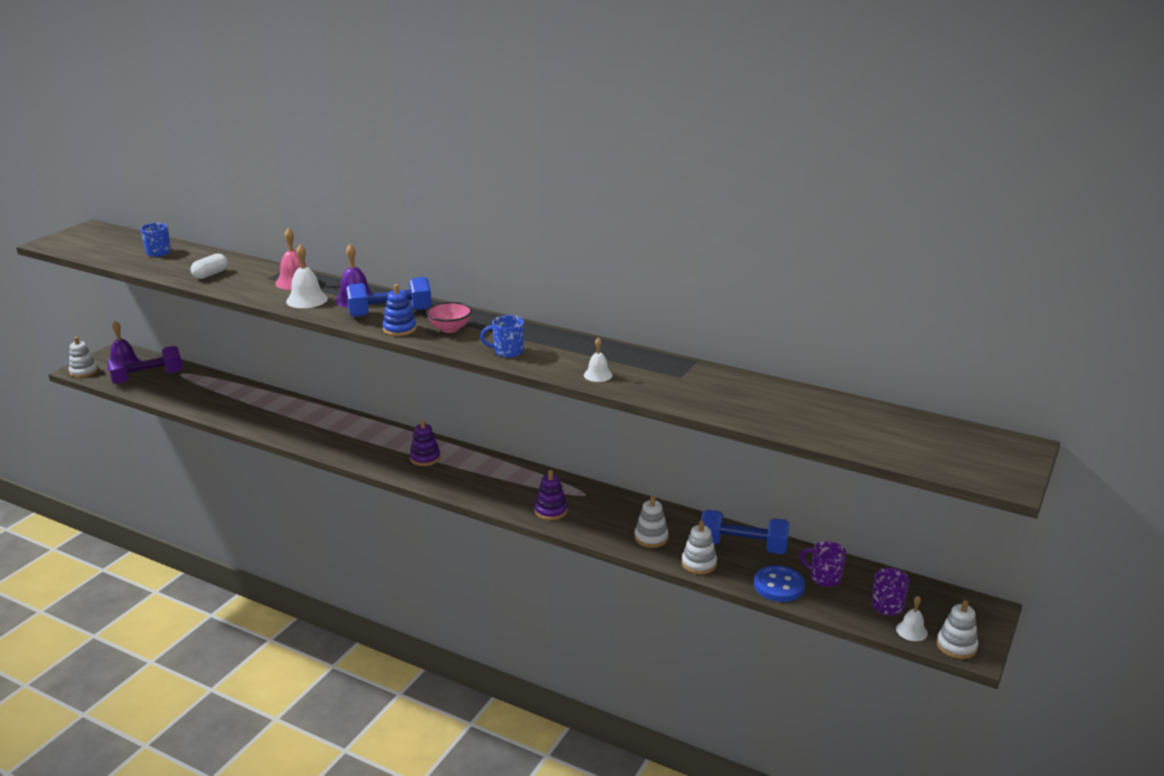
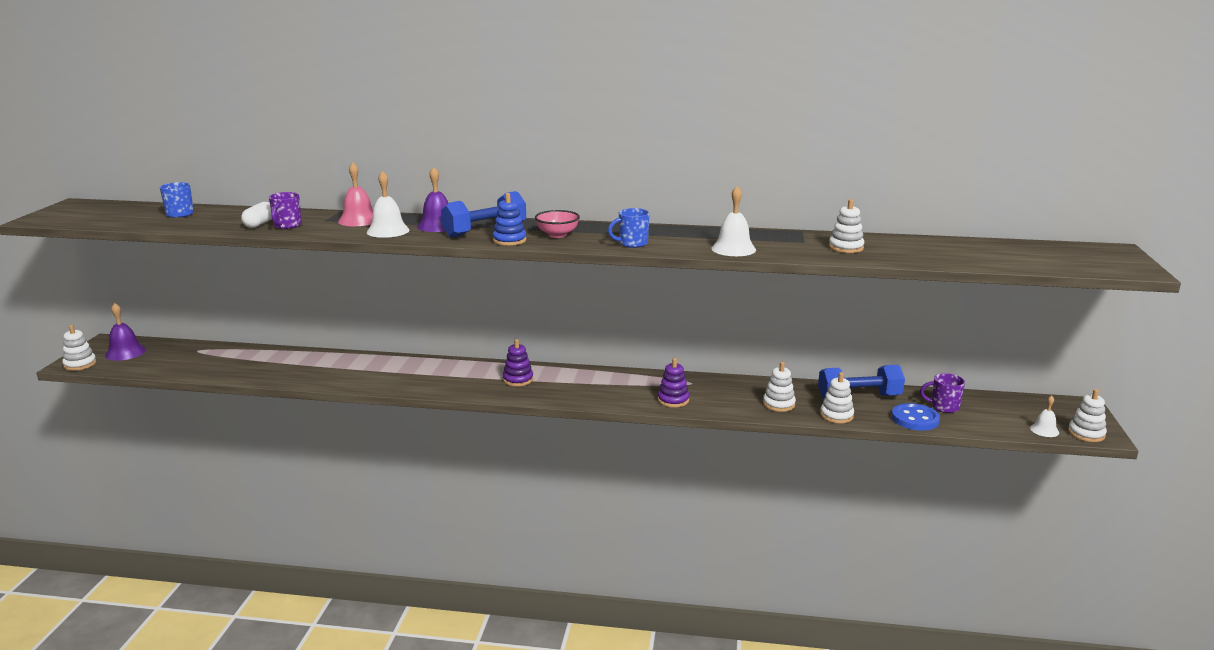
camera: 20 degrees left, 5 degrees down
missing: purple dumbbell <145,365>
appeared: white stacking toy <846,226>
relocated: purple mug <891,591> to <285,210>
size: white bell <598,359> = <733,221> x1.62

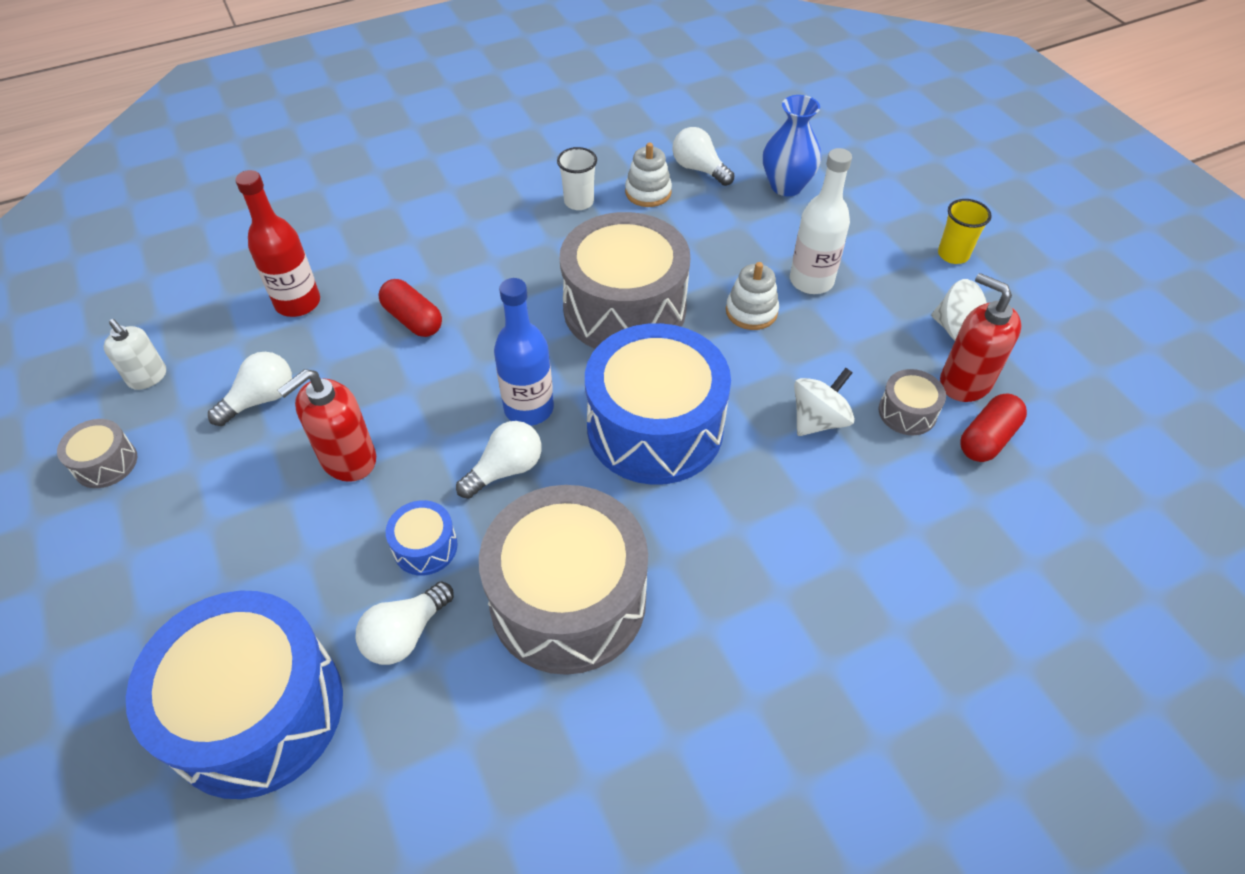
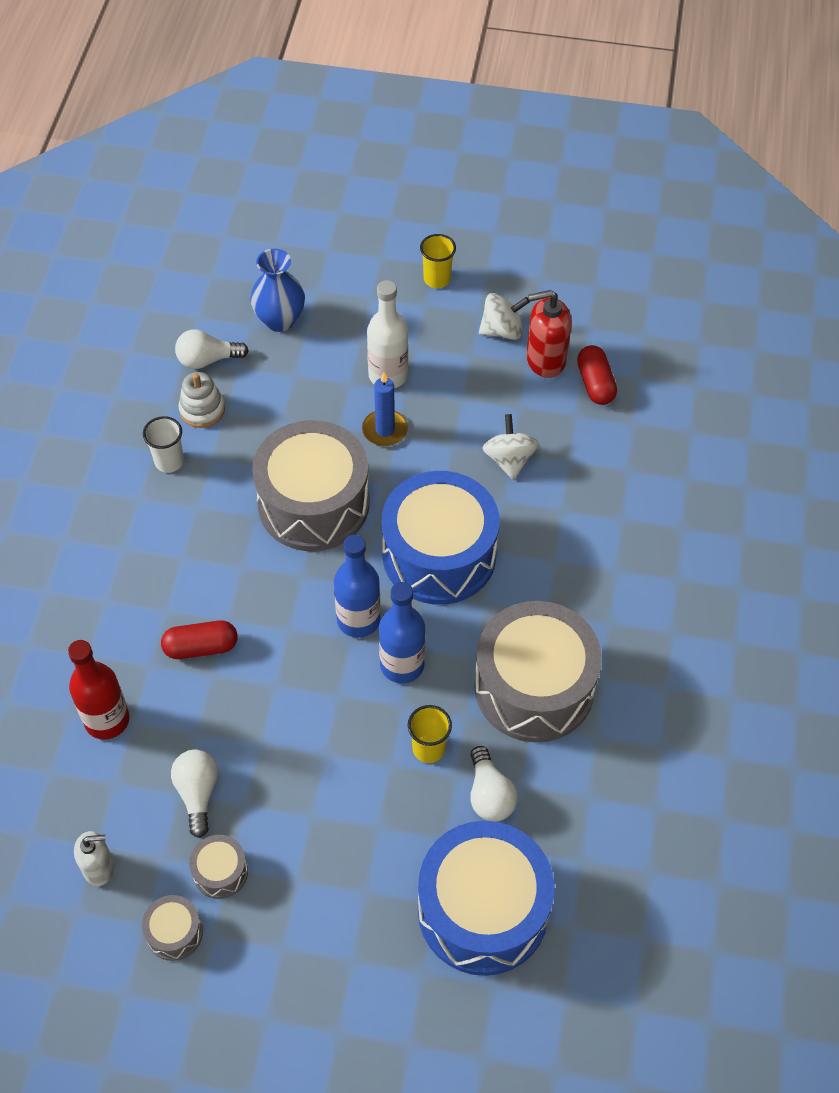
camera: 55 degrees left, 5 degrees up
missing: red soap dispenser <326,425>
relocated: grey drum <912,402> to <218,867>
exchanged: blue drum <422,537> to yellow cup <430,734>; white light bulb <499,460> to blue bottle <402,632>; white stacking toy <752,296> to blue candle <385,409>

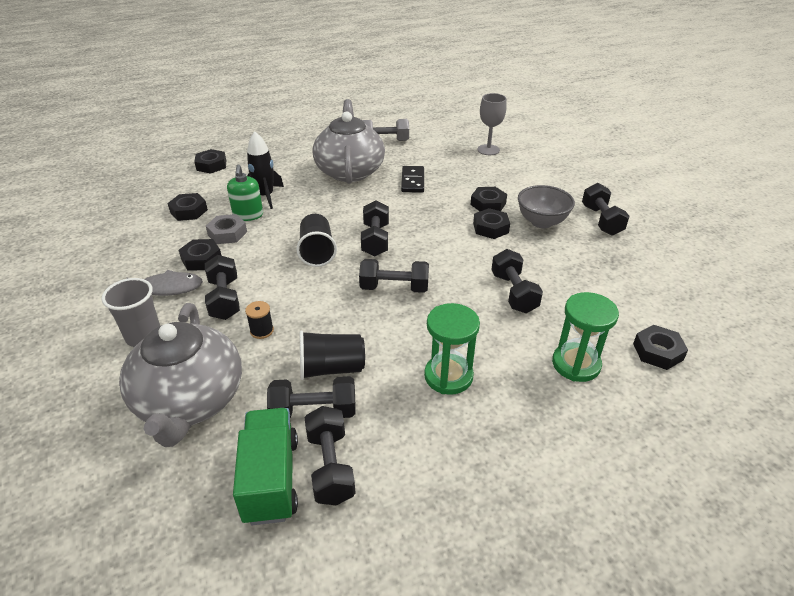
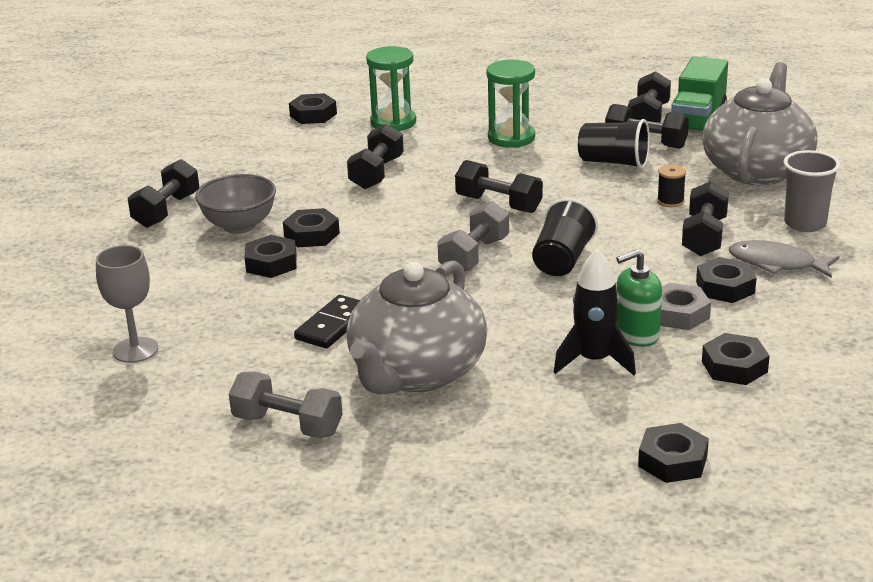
camera: 150 degrees left, 10 degrees down
colour: black dumbbell <375,228> to grey dumbbell <473,236>
spun: green soap dispenser <245,193> = <639,298> 135 degrees counterclockwise

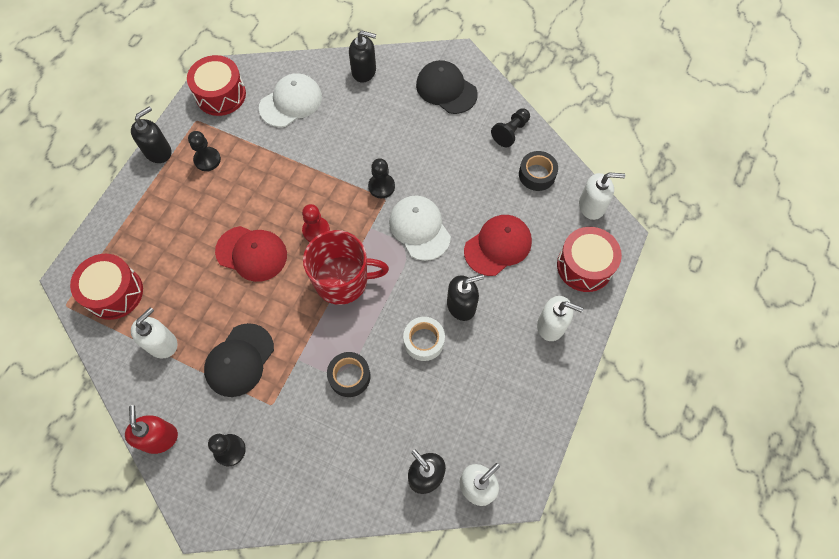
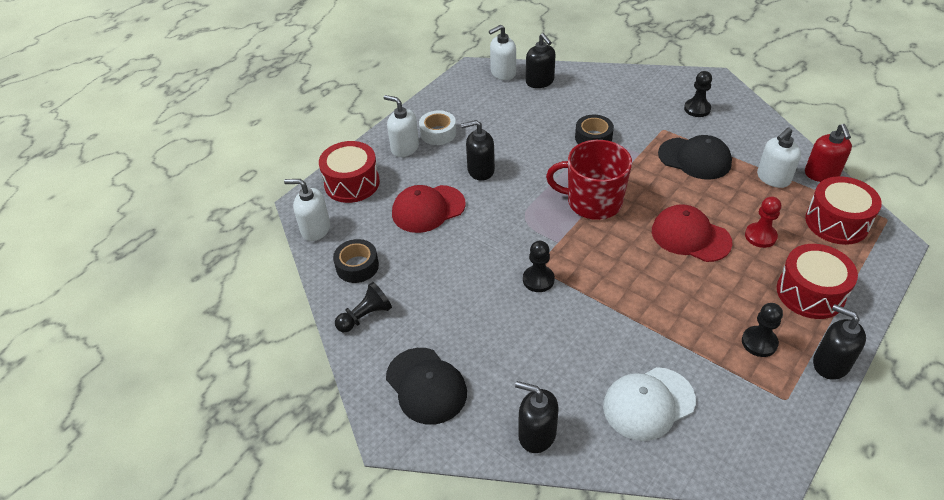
camera: 165 degrees left, 20 degrees down
missing: white cap <420,228>
relocated: red soap dispenser <151,429> to <828,153>; red drum <216,85> to <817,281>; red pawn <316,223> to <763,222>; white tape <424,339> to <437,127>
spun: black soap dispenser <151,134> = <839,342> 75 degrees clockwise; black cap <239,360> = <695,157> 75 degrees clockwise

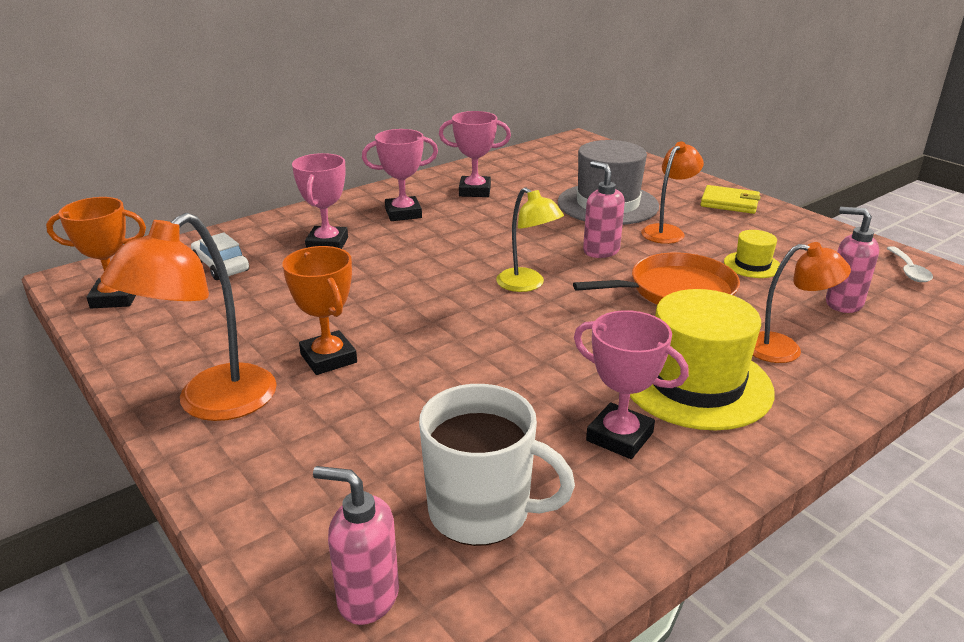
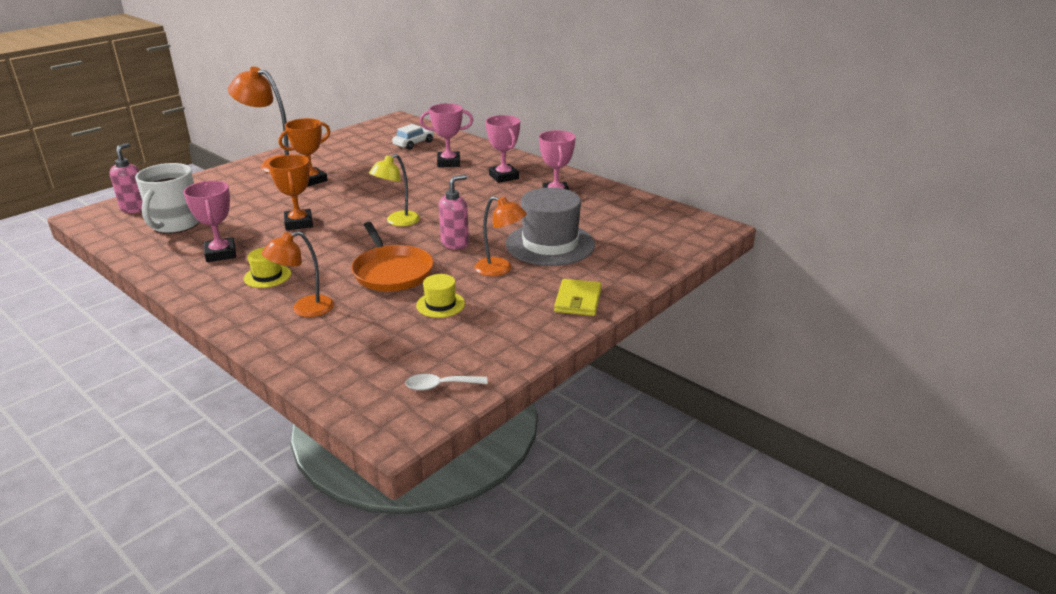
camera: 80 degrees right, 0 degrees up
missing: pink soap dispenser <852,260>
relocated: orange trophy <96,252> to <290,192>
spun: pink trophy <631,384> = <209,221> 45 degrees counterclockwise; orange lamp <802,302> = <298,274> 60 degrees clockwise
size: yellow hat <702,359> = <267,267> x0.48

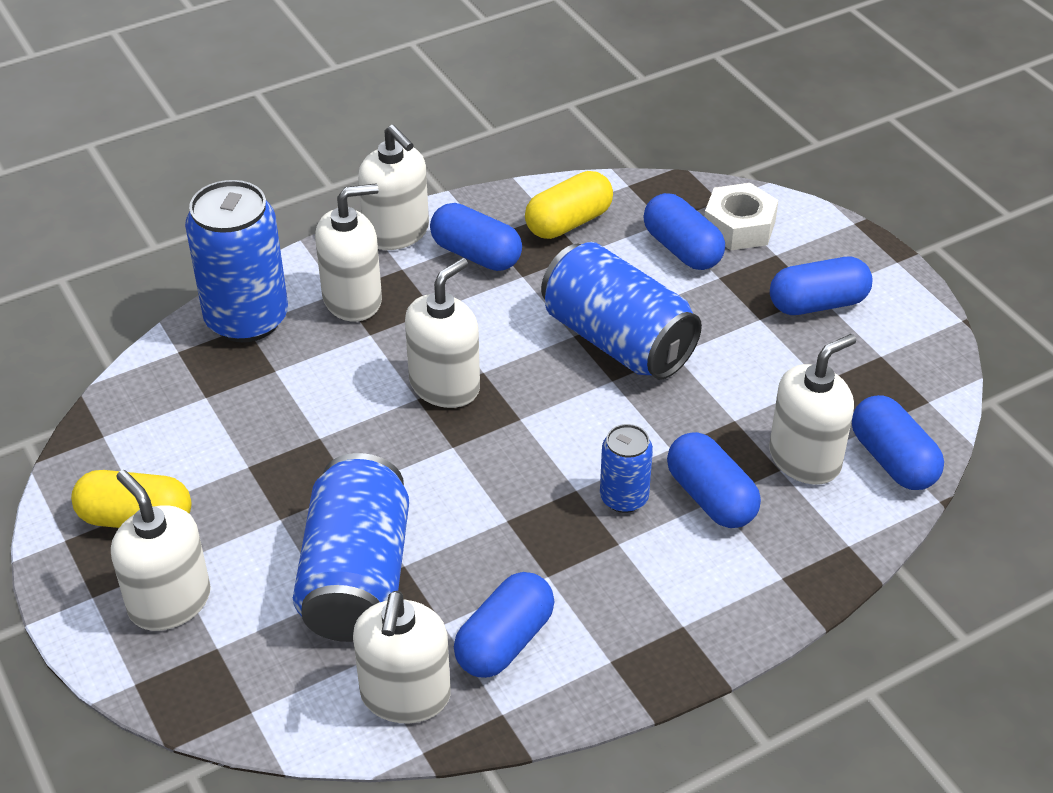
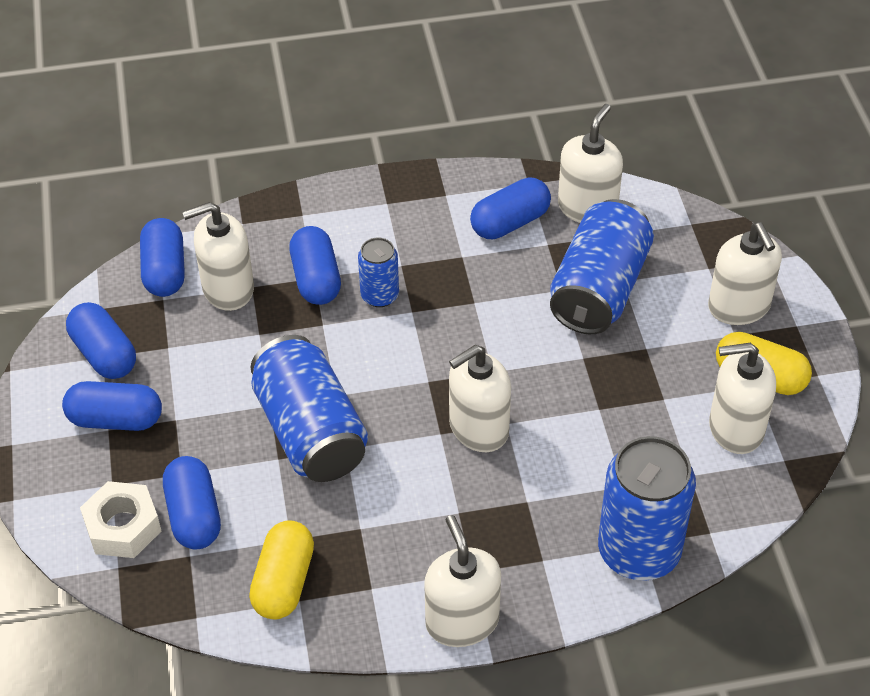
camera: 160 degrees left, 5 degrees up
relocated: white soap dispenser <348,253> to <742,398>; blue capsule <476,237> to <101,340>
spun: yellow capsule <569,205> = <281,570> 60 degrees counterclockwise

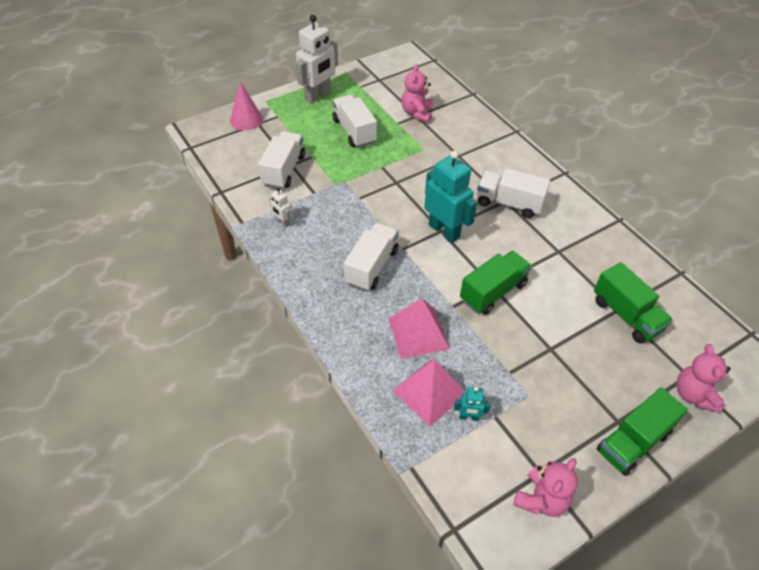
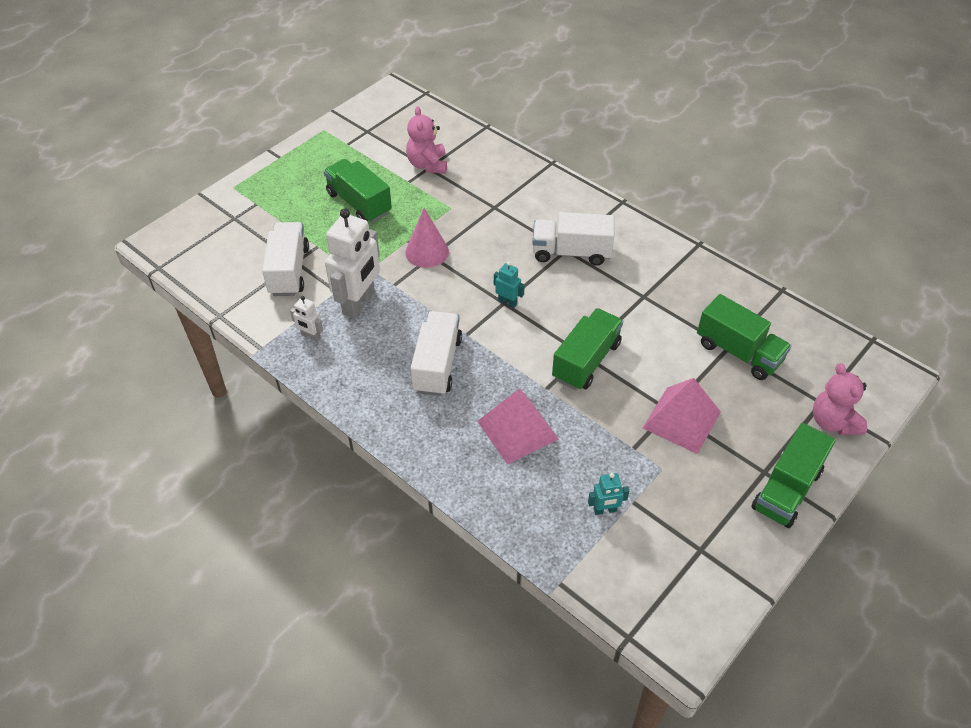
camera: 15 degrees left, 0 degrees up
missing: pink teddy bear <545,487>
relocated: pink cone <246,106> to <427,238>; white robot <317,59> to <352,263>; pink pyramid <429,392> to <682,416>
colour: white truck <354,121> to green truck <358,191>
size: turquoise robot <450,196> = <509,285> x0.46

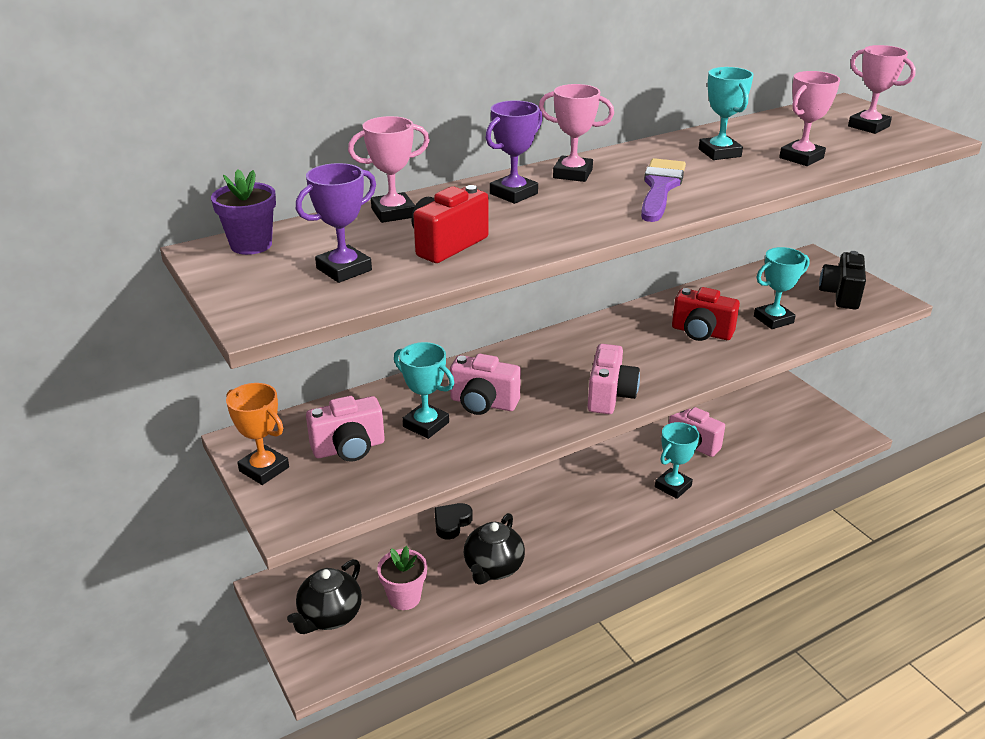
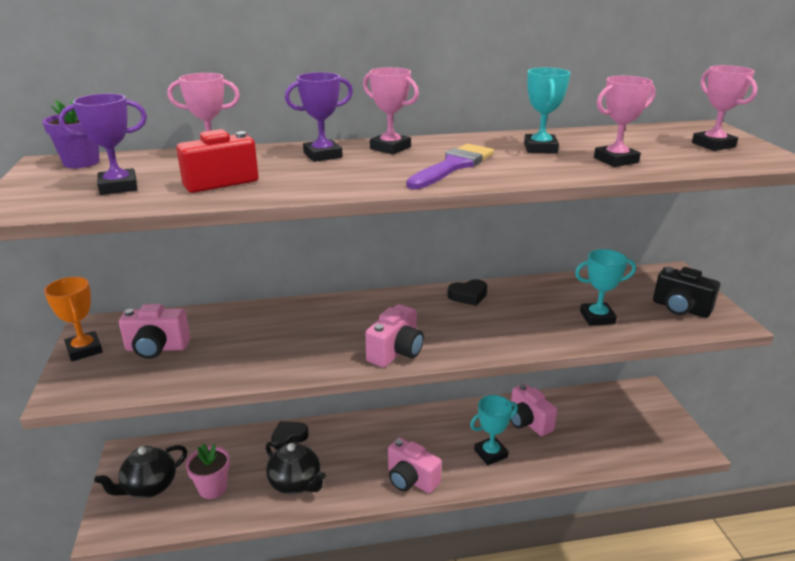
camera: 20 degrees right, 5 degrees down
missing: turquoise trophy <424,390>; red camera <706,314>
appeared: black heart <467,292>
relocated: pink camera <485,384> to <415,465>
spun: black teapot <494,549> = <296,468> 90 degrees counterclockwise; black camera <842,280> = <686,292> 90 degrees counterclockwise

